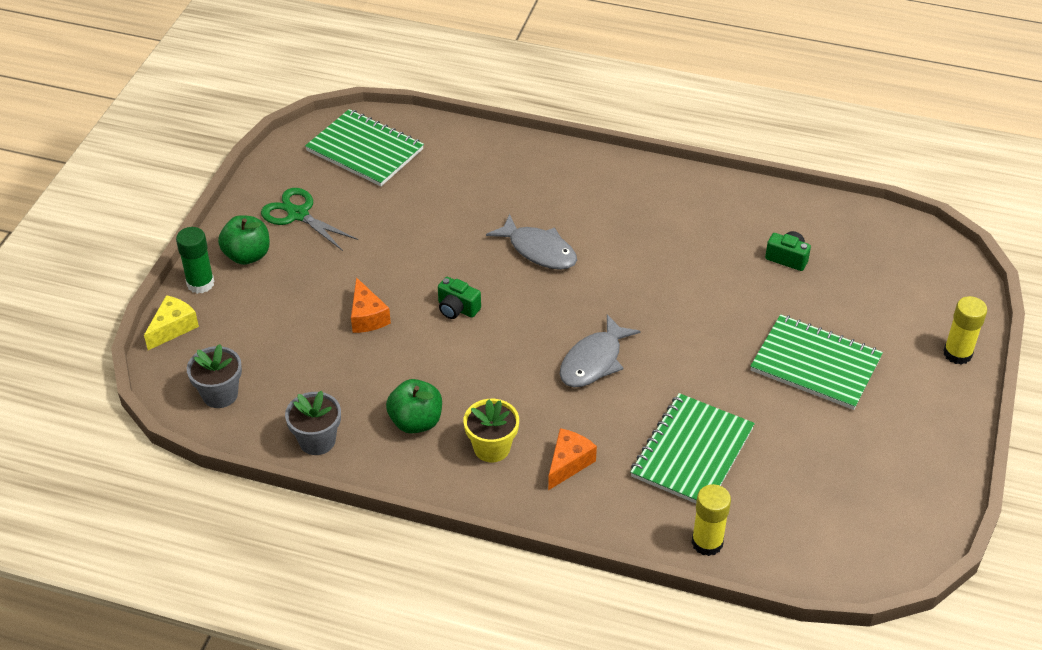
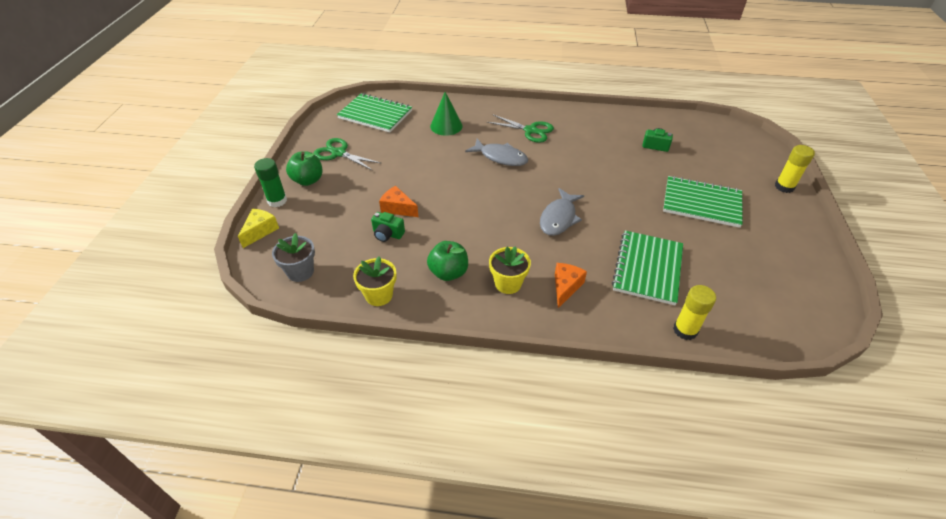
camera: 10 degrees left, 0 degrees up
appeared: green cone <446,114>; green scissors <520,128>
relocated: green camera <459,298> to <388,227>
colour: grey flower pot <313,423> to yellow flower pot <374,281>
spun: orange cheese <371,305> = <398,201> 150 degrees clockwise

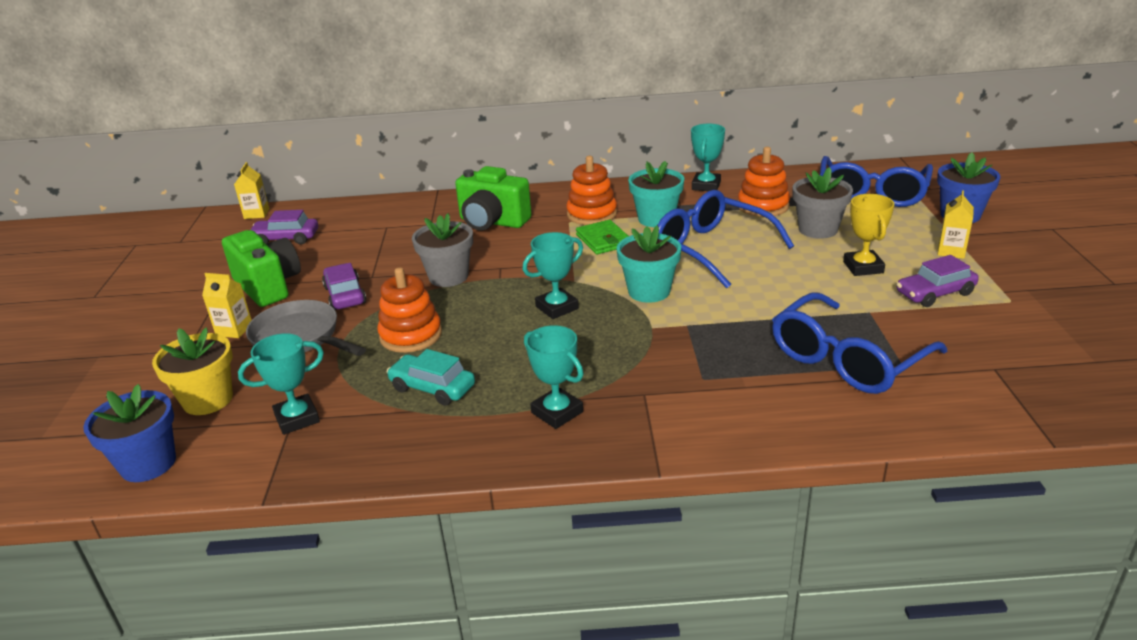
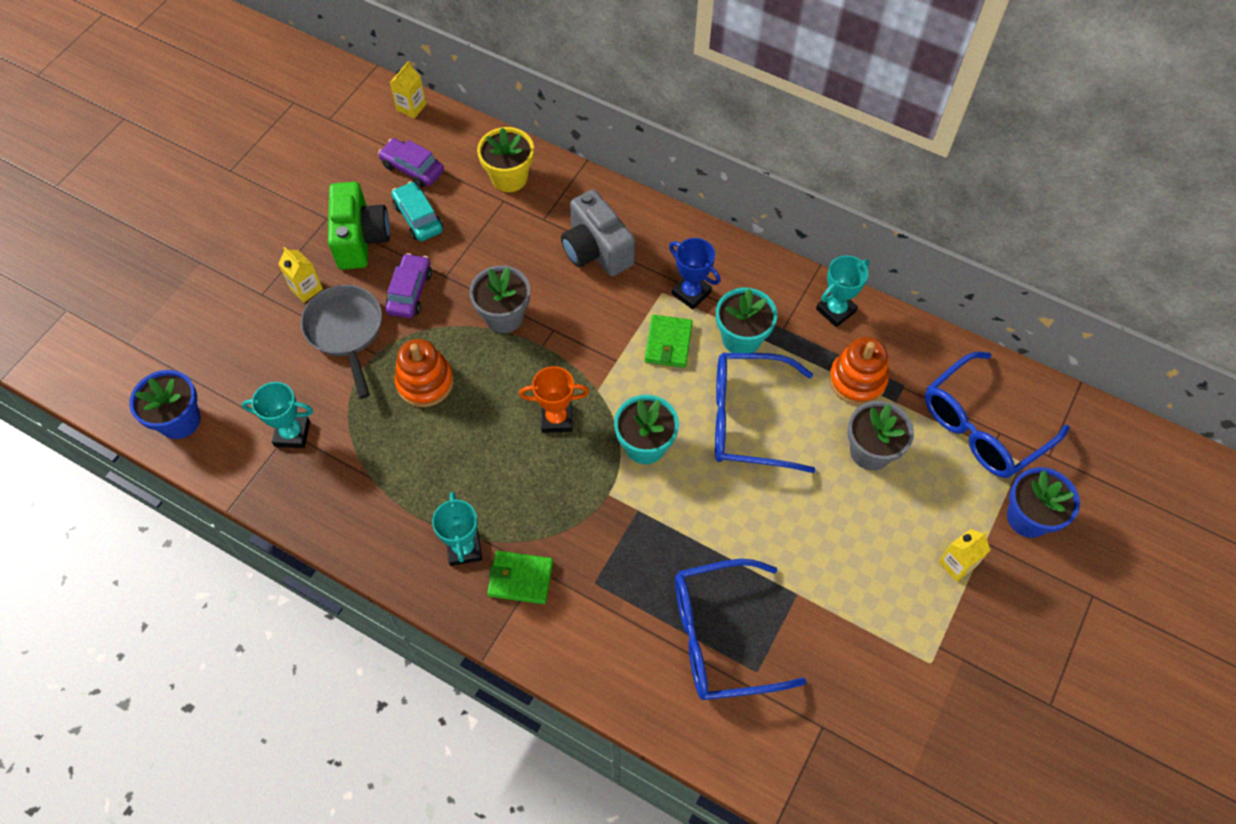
camera: 30 degrees right, 30 degrees up
missing: yellow trophy <869,235>; purple car <937,281>
appeared: green wallet <520,577>
relocated: yellow flower pot <192,371> to <505,159>; turquoise car <430,377> to <417,211>
exchanged: orange stacking toy <591,190> to blue trophy <694,274>
colour: green camera <493,198> to grey camera <598,232>; turquoise trophy <552,275> to orange trophy <554,399>
spun: blue glasses <726,239> = <765,413> 75 degrees counterclockwise

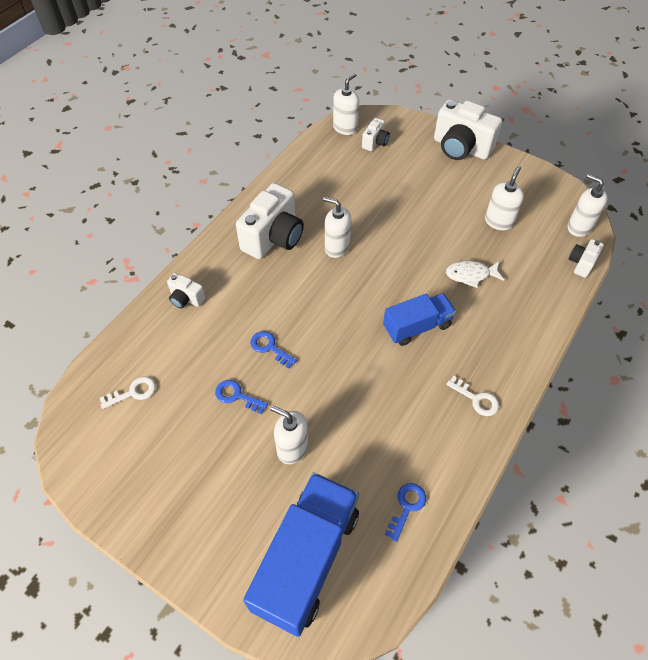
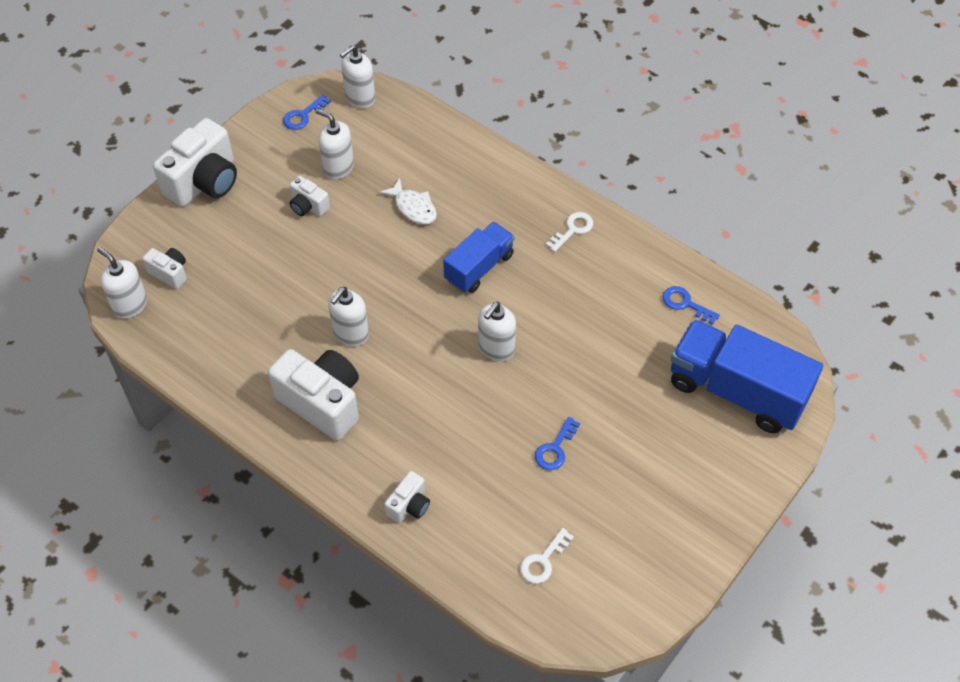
camera: 85 degrees left, 0 degrees up
relocated: blue key <273,350> to <307,112>; white soap dispenser <289,435> to <497,331>; white camera <586,258> to <310,196>
spun: white key <128,392> = <547,556> 120 degrees counterclockwise; blue truck <419,319> = <478,257> 60 degrees clockwise; white fish <475,274> = <408,201> 45 degrees counterclockwise

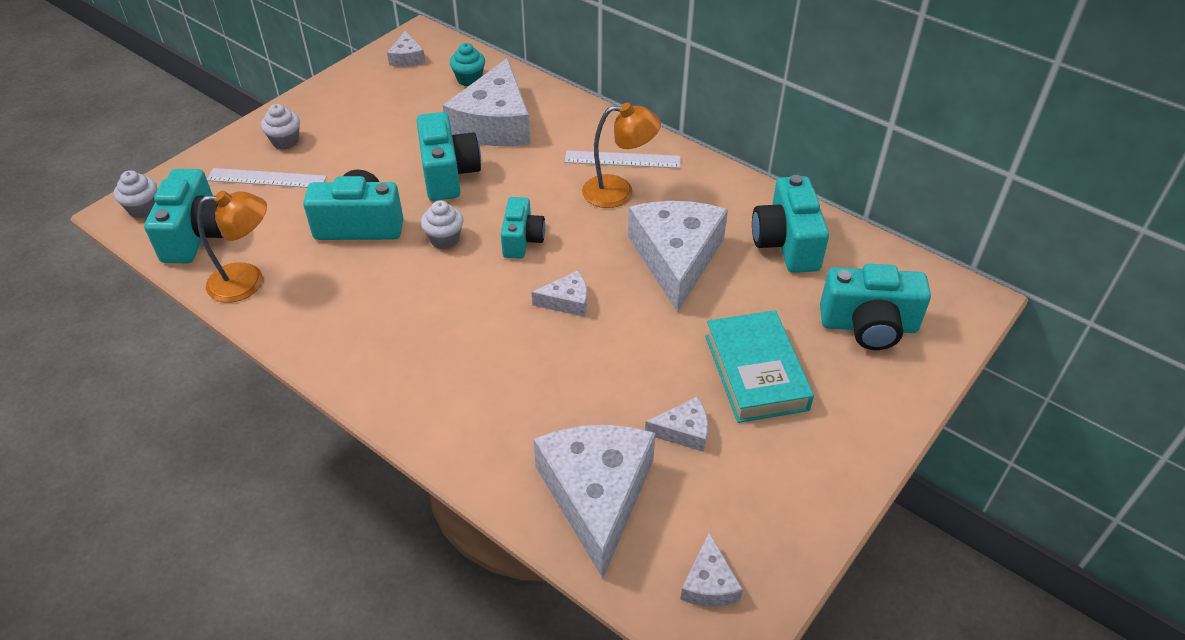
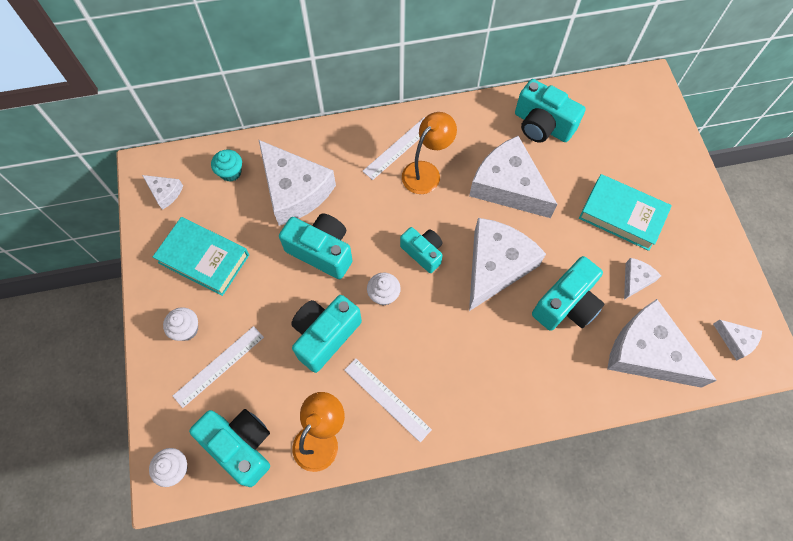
camera: 50 degrees left, 20 degrees up
appeared: turquoise book <201,256>; white ruler <388,400>
relocated: turquoise camera <875,307> to <568,293>
size: white cheese <559,294> = <507,264> x2.20

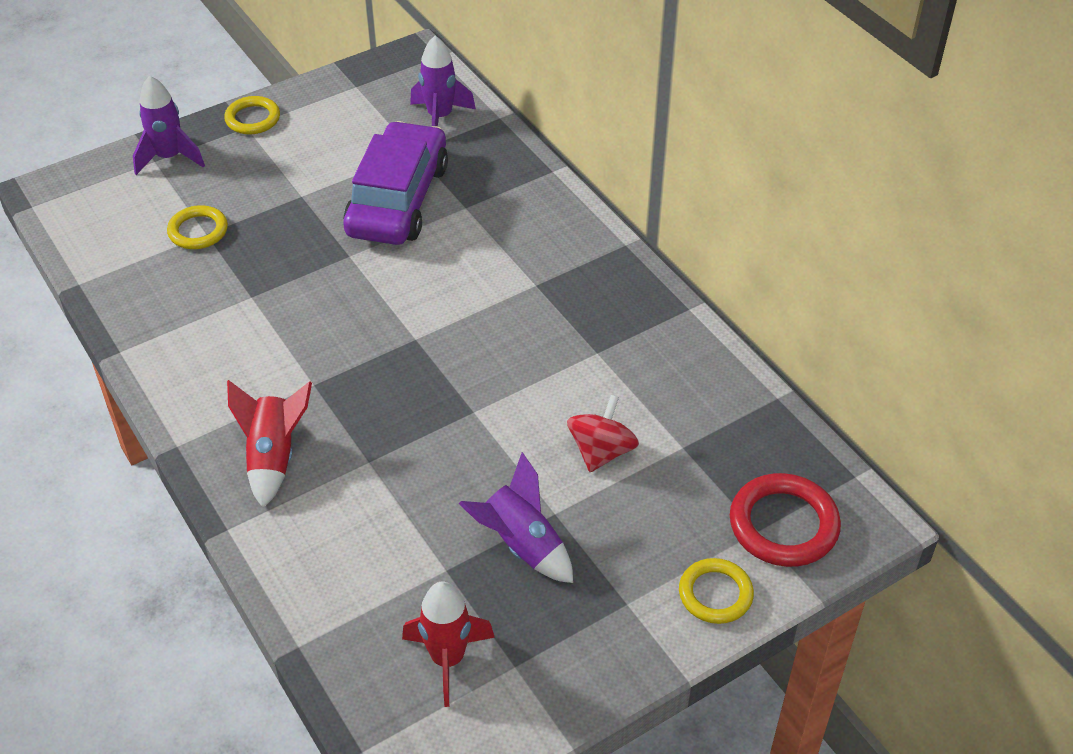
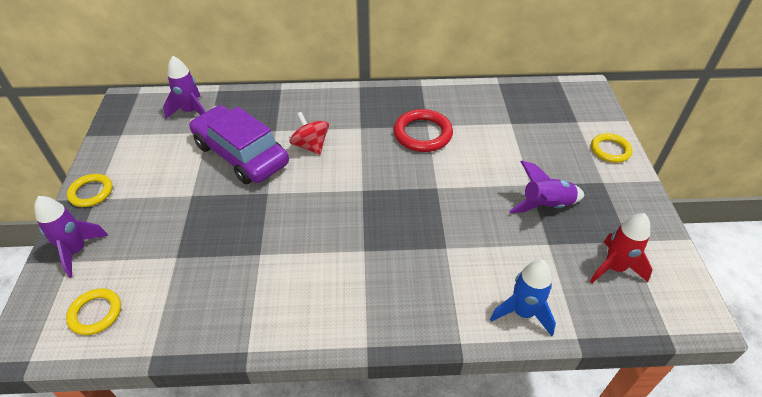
camera: 60 degrees left, 0 degrees up
missing: red rocket <269,444>
appeared: blue rocket <523,297>
relocated: yellow ring <197,227> to <93,311>; red spinning top <603,433> to <309,133>; red ring <785,520> to <423,130>

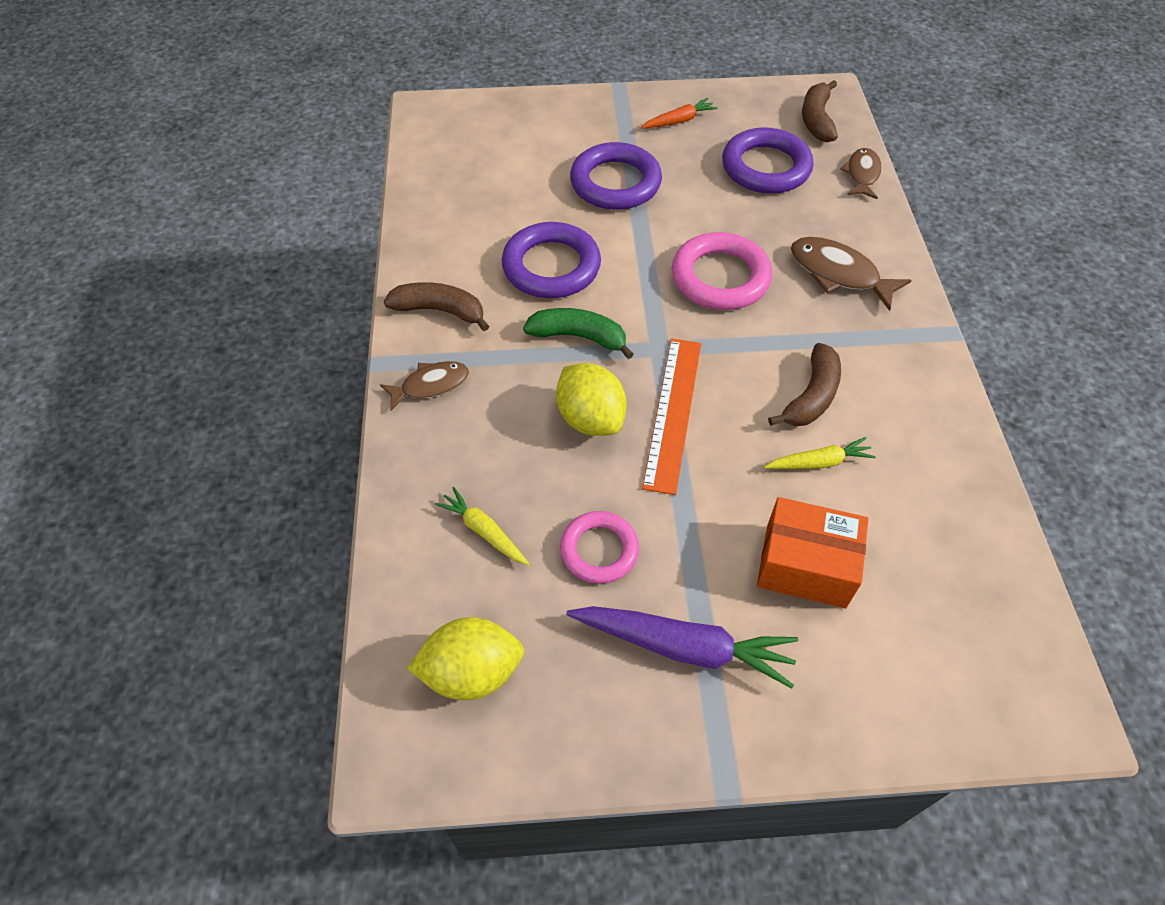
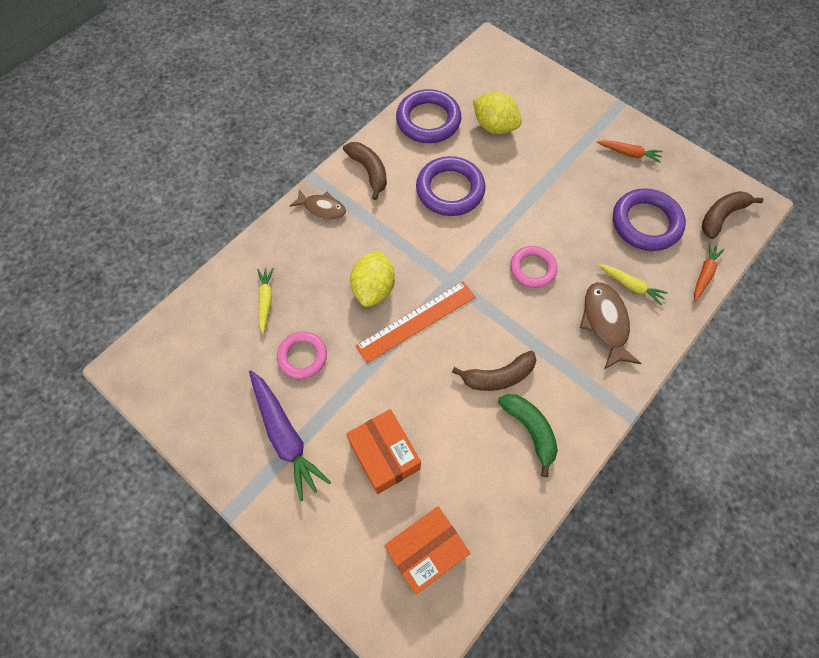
camera: 45 degrees right, 10 degrees up
appeared: orange box <427,550>
relocated: yellow lemon <465,658> to <497,113>; green banana <578,333> to <528,435>; purple ring <616,176> to <428,116>; yellow carrot <820,453> to <633,284>
exchanged: brown fish <861,173> to orange carrot <709,272>
size: pink ring <722,271> = <534,267> x0.64

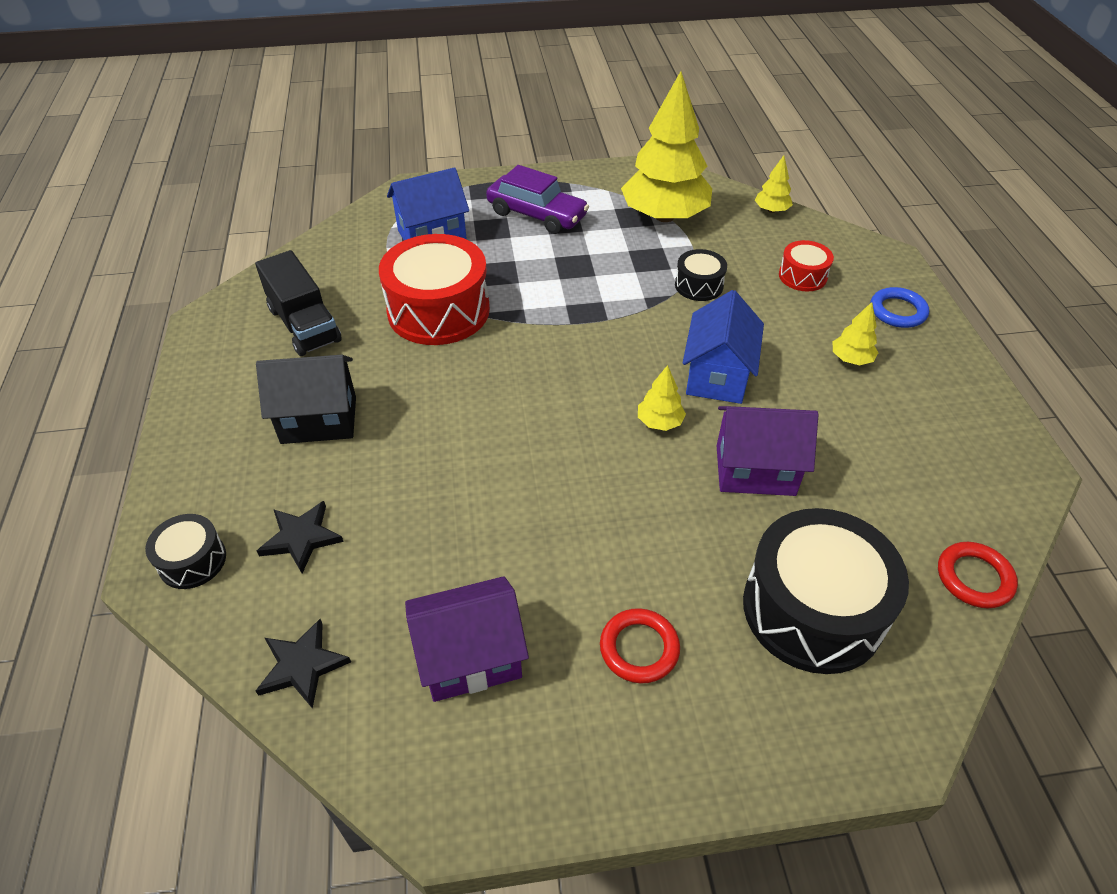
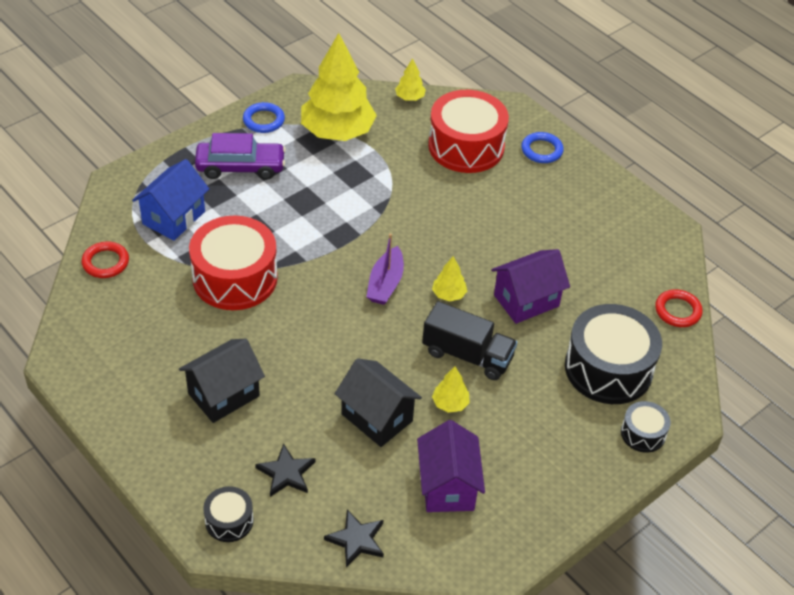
camera: 35 degrees left, 0 degrees up
missing: blue house <723,347>
appeared: blue ring <264,117>; black house <378,402>; purple boat <385,269>
relocated: black truck <298,303> to <469,340>; red ring <640,645> to <105,260>; black drum <701,275> to <646,427>; yellow tree <856,333> to <451,389>
spun: purple house <467,639> = <451,466> 45 degrees counterclockwise
size: red drum <806,265> = <468,131> x2.04

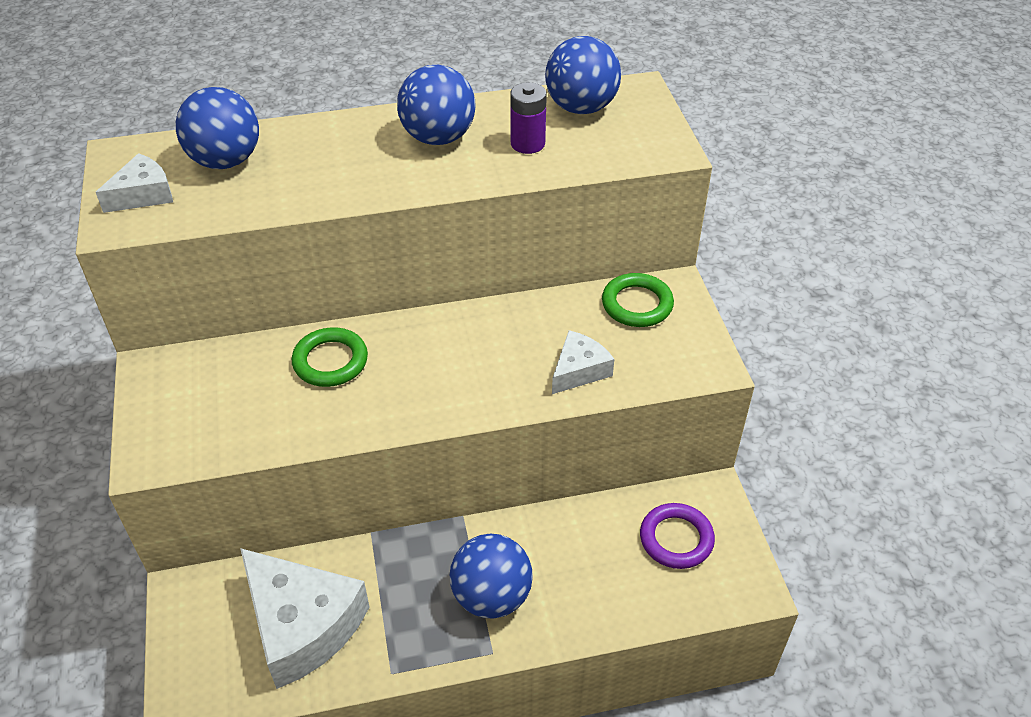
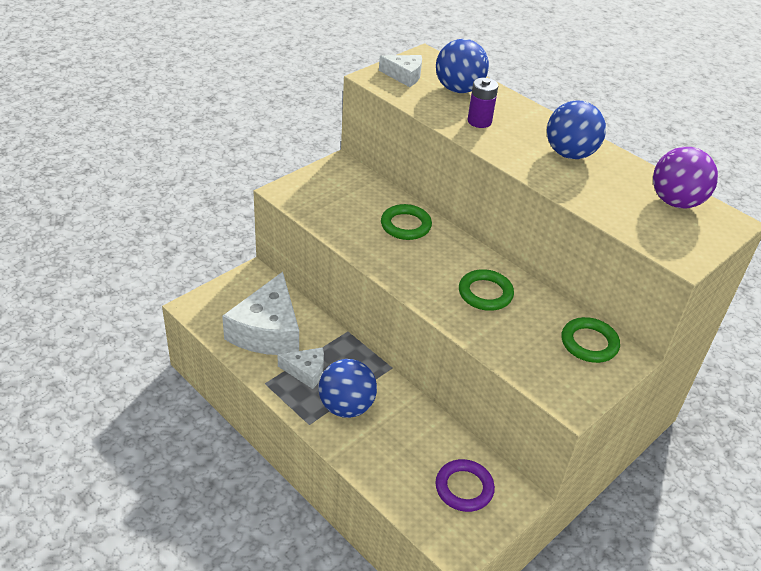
camera: 55 degrees right, 5 degrees down
appeared: green ring <486,290>
relocated: purple battery <528,118> to <482,103>; white cheese <583,362> to <301,368>
colour: blue ball <583,75> to purple ball <685,177>

